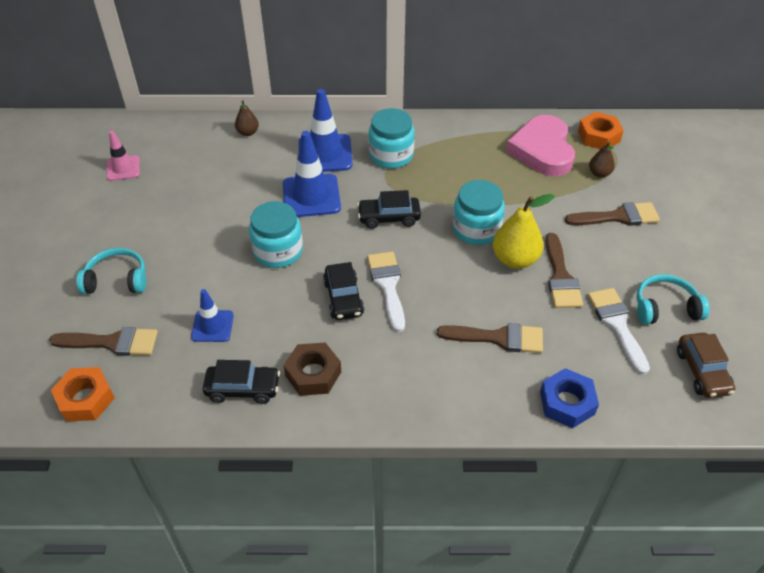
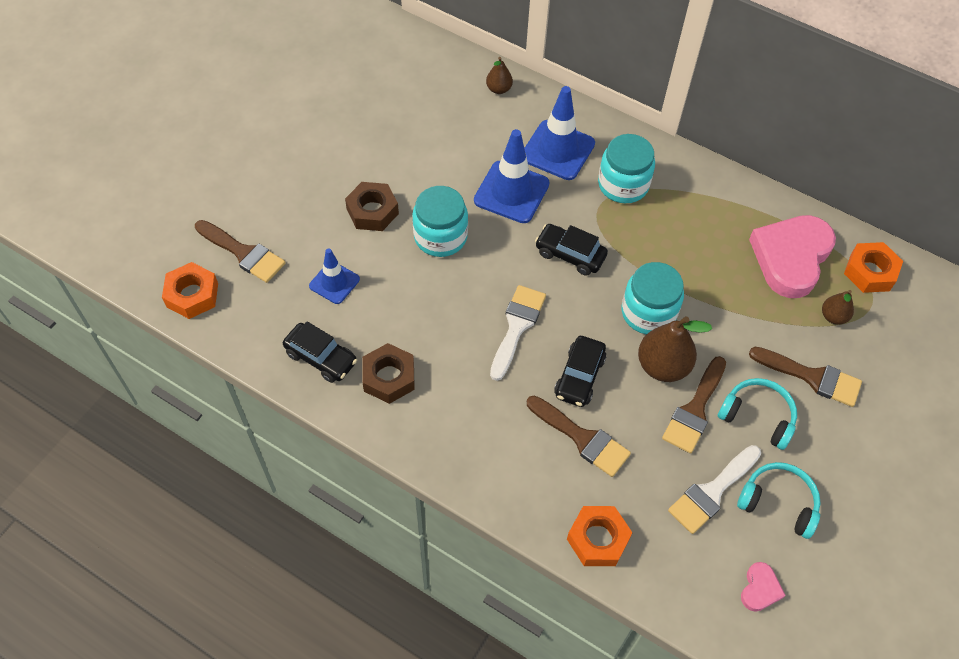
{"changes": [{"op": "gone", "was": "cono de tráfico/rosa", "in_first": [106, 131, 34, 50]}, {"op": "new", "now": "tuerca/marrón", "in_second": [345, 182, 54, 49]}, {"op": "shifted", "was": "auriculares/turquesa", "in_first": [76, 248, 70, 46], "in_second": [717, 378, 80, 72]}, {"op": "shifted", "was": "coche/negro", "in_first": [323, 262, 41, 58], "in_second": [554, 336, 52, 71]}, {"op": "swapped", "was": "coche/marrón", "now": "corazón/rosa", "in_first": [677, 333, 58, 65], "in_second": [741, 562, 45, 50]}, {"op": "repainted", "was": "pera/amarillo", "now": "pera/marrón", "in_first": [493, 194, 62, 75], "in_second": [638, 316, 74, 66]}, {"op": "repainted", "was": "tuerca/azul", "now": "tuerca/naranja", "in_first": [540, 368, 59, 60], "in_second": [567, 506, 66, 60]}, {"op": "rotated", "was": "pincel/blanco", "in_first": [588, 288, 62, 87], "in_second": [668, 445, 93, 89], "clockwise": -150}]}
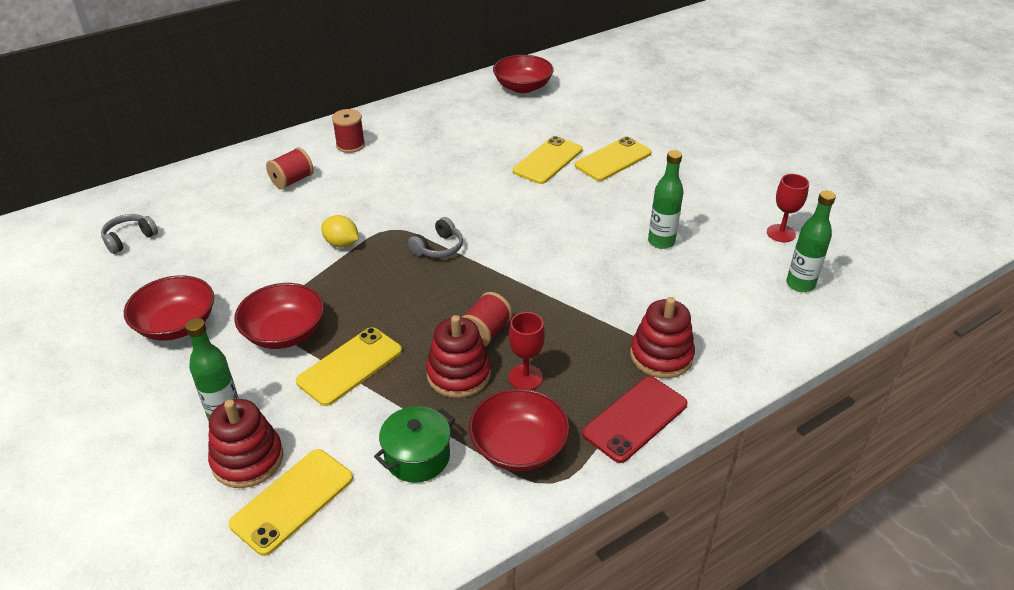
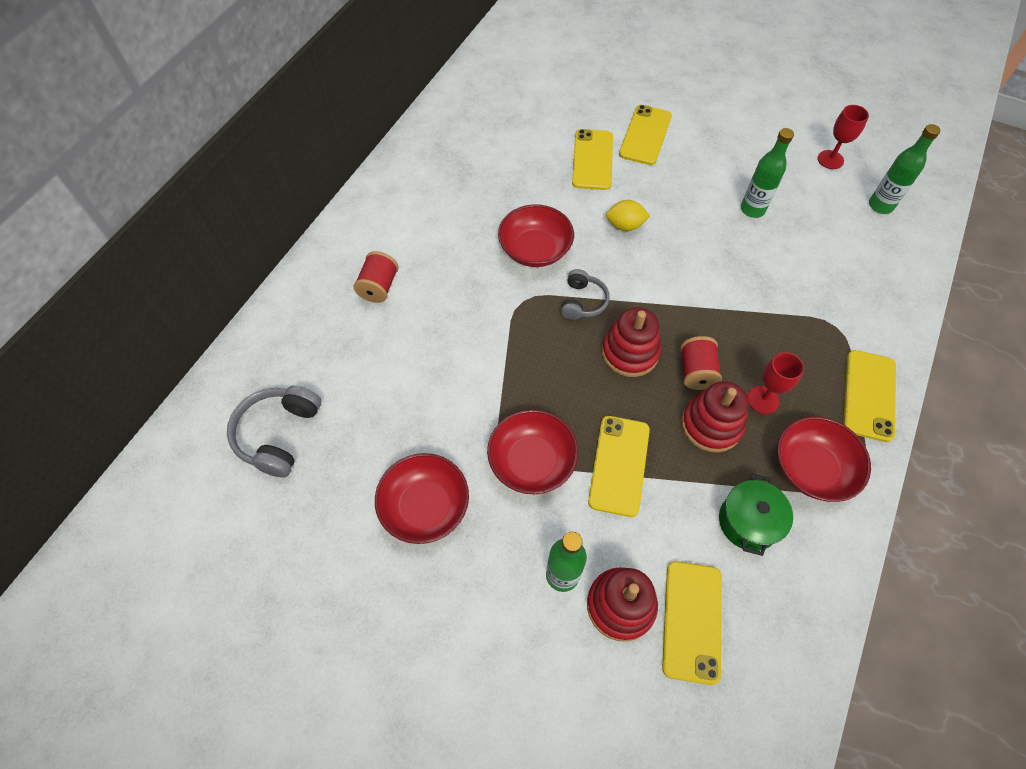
{"changes": [{"op": "gone", "was": "carrete/rojo", "in_first": [332, 109, 33, 44]}, {"op": "shifted", "was": "limón/amarillo", "in_first": [321, 215, 37, 33], "in_second": [606, 200, 44, 31]}, {"op": "shifted", "was": "cuenco/rojo", "in_first": [493, 55, 61, 38], "in_second": [498, 204, 76, 63]}, {"op": "shifted", "was": "juguete apilable/rojo", "in_first": [630, 297, 65, 81], "in_second": [602, 307, 59, 70]}, {"op": "repainted", "was": "móvil/rojo", "now": "móvil/amarillo", "in_first": [582, 376, 105, 87], "in_second": [843, 350, 53, 92]}, {"op": "scaled", "was": "auriculares/gris", "in_first": [101, 214, 57, 40], "in_second": [227, 386, 94, 91], "ratio": 1.57}]}
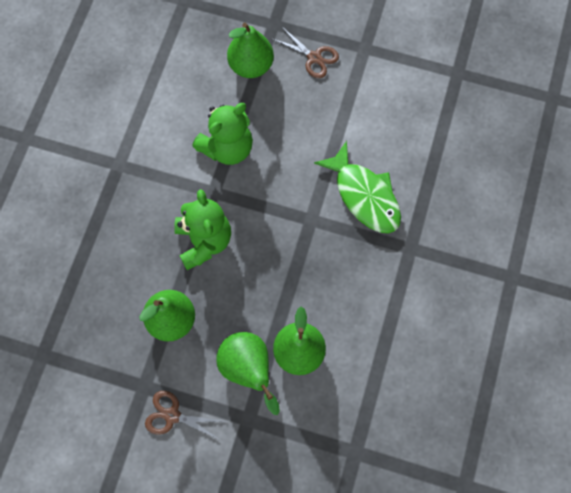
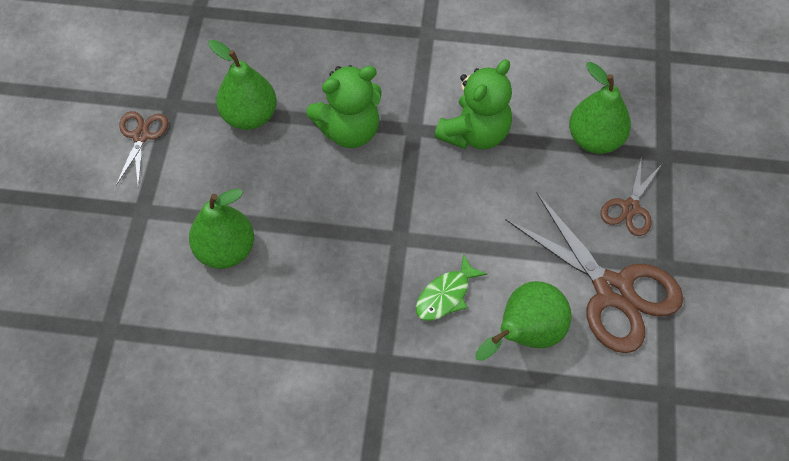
{"changes": [{"op": "new", "now": "tijeras/marrón", "in_second": [505, 193, 179, 160]}, {"op": "shifted", "was": "pera/verde", "in_first": [216, 332, 64, 83], "in_second": [475, 281, 97, 80]}, {"op": "rotated", "was": "osito/verde", "in_first": [192, 103, 61, 62], "in_second": [434, 59, 78, 90], "clockwise": -90}, {"op": "scaled", "was": "pez/verde", "in_first": [314, 141, 87, 92], "in_second": [416, 254, 71, 67], "ratio": 0.59}]}
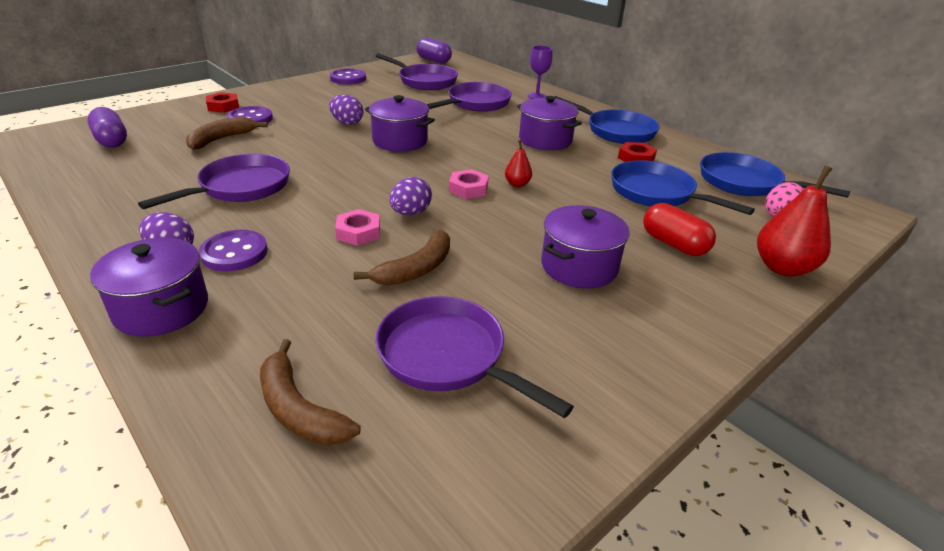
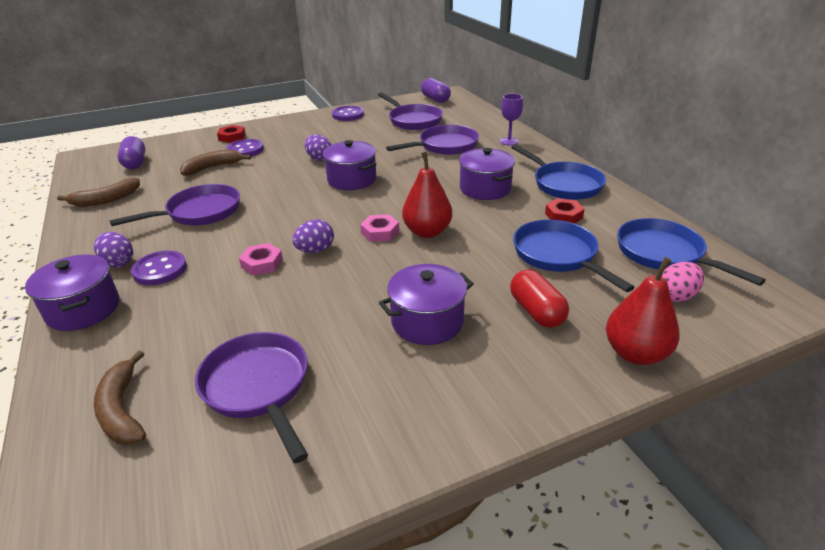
{"changes": [{"op": "shifted", "was": "plátano/marrón", "in_first": [354, 230, 96, 56], "in_second": [57, 177, 83, 30]}, {"op": "scaled", "was": "pera/rojo", "in_first": [505, 140, 27, 47], "in_second": [402, 152, 50, 86], "ratio": 1.95}]}
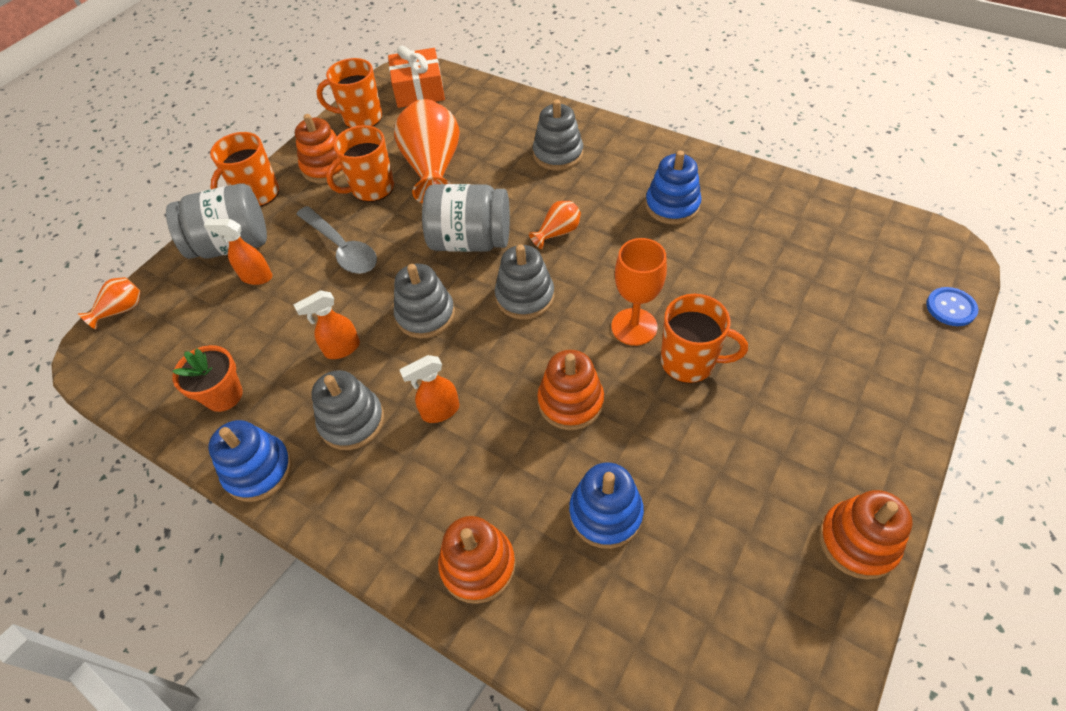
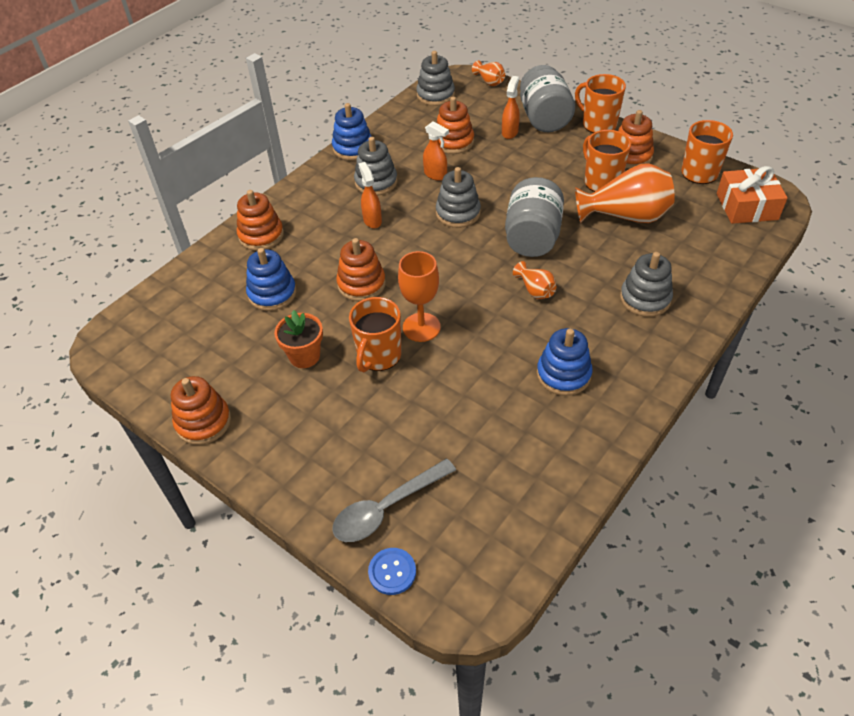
{"changes": [{"op": "new", "now": "juguete apilable/naranja", "in_second": [436, 97, 38, 57]}, {"op": "shifted", "was": "maceta/naranja", "in_first": [172, 345, 71, 67], "in_second": [274, 310, 49, 58]}, {"op": "shifted", "was": "cuchara/gris", "in_first": [296, 206, 81, 68], "in_second": [332, 459, 124, 83]}, {"op": "shifted", "was": "juguete apilable/gris", "in_first": [495, 244, 59, 76], "in_second": [416, 51, 39, 55]}, {"op": "rotated", "was": "pulverizador/naranja", "in_first": [294, 290, 66, 69], "in_second": [423, 121, 26, 60], "clockwise": 150}]}
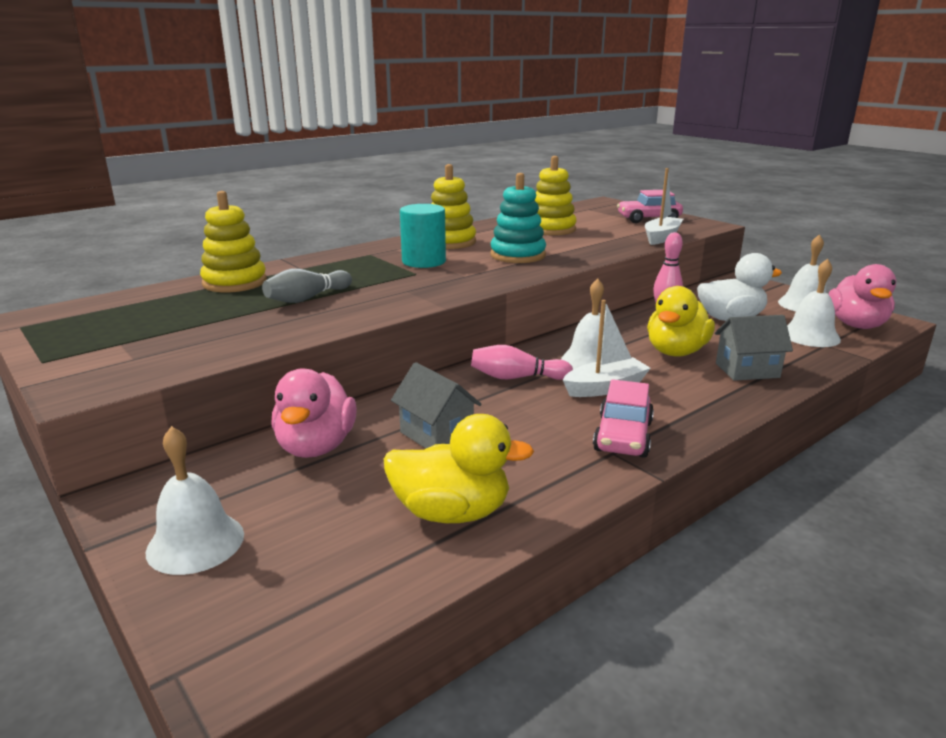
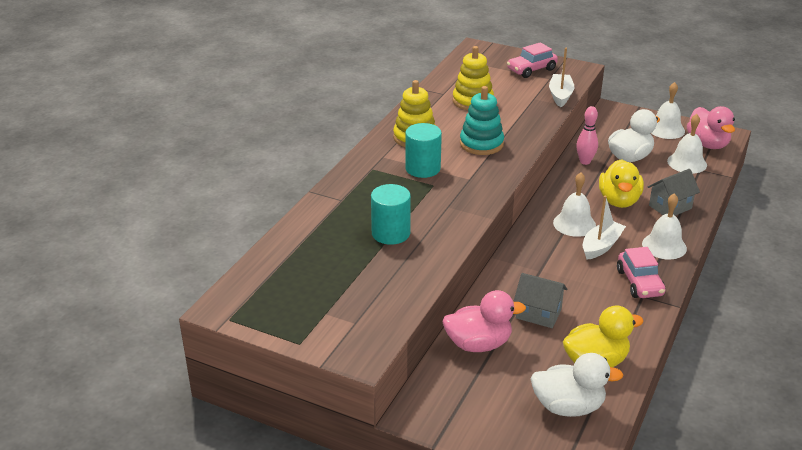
{"changes": [{"op": "gone", "was": "juguete apilable/amarillo", "in_first": [200, 191, 67, 102]}, {"op": "gone", "was": "bolo/rosa", "in_first": [471, 345, 102, 35]}, {"op": "new", "now": "pato/blanco", "in_second": [531, 353, 92, 64]}, {"op": "shifted", "was": "campana/blanco", "in_first": [146, 426, 98, 149], "in_second": [642, 193, 45, 66]}, {"op": "swapped", "was": "bolo/gris", "now": "cilindro/turquesa", "in_first": [262, 268, 90, 35], "in_second": [371, 184, 40, 61]}, {"op": "rotated", "was": "pato/rosa", "in_first": [271, 368, 86, 90], "in_second": [443, 290, 83, 62], "clockwise": -75}]}
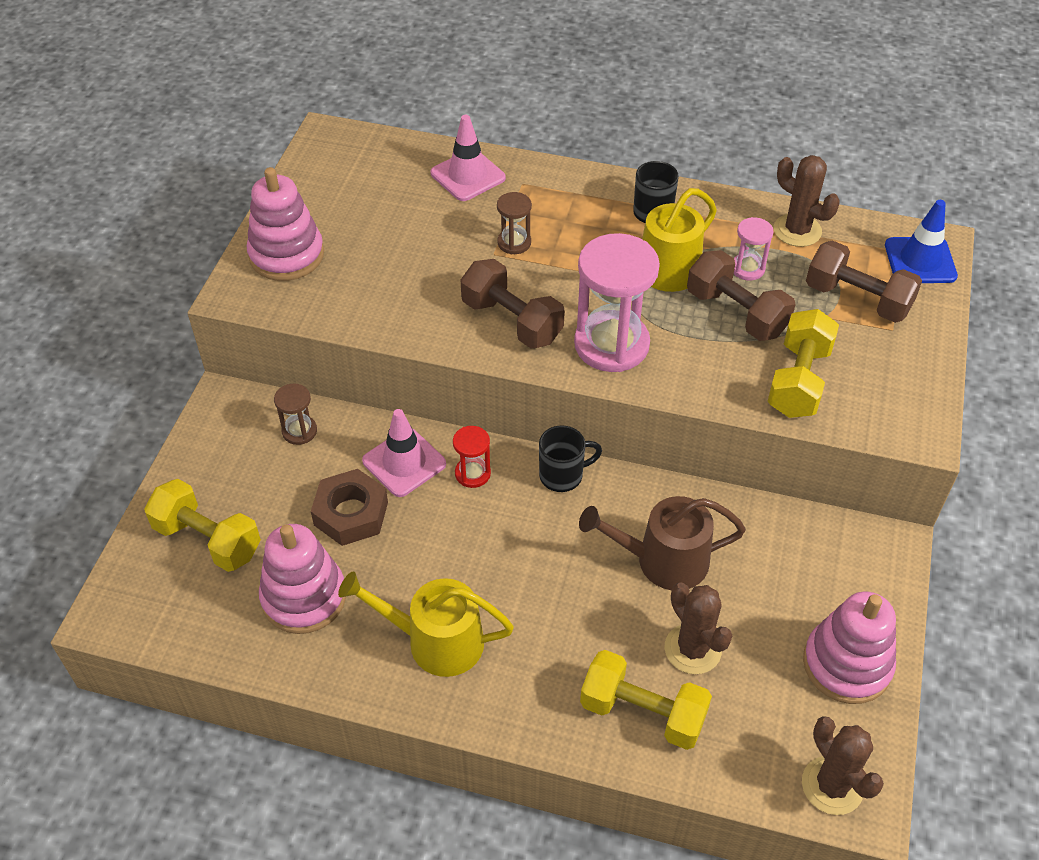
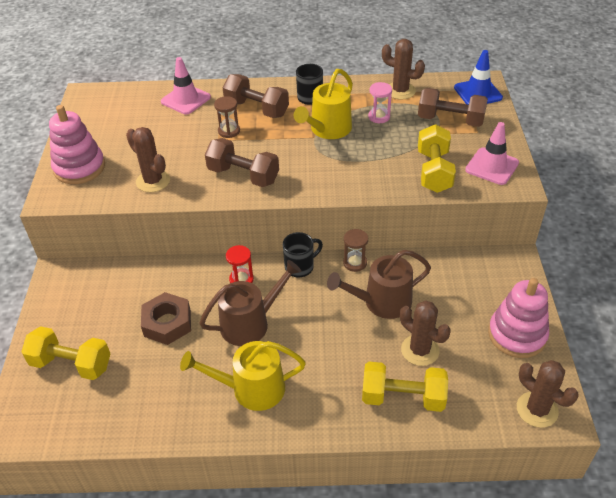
{"changes": [{"op": "gone", "was": "juguete apilable/rosa", "in_first": [259, 524, 87, 110]}, {"op": "gone", "was": "reloj de arena/rosa", "in_first": [574, 233, 86, 139]}, {"op": "new", "now": "cactus/marrón", "in_second": [126, 127, 44, 65]}, {"op": "new", "now": "regadera/marrón", "in_second": [199, 260, 103, 86]}, {"op": "shifted", "was": "reloj de arena/marrón", "in_first": [274, 383, 43, 62], "in_second": [343, 229, 25, 43]}, {"op": "shifted", "was": "cono de tráfico/rosa", "in_first": [362, 409, 84, 88], "in_second": [465, 122, 54, 63]}, {"op": "shifted", "was": "mancuerna/marrón", "in_first": [687, 250, 109, 91], "in_second": [222, 74, 67, 44]}]}
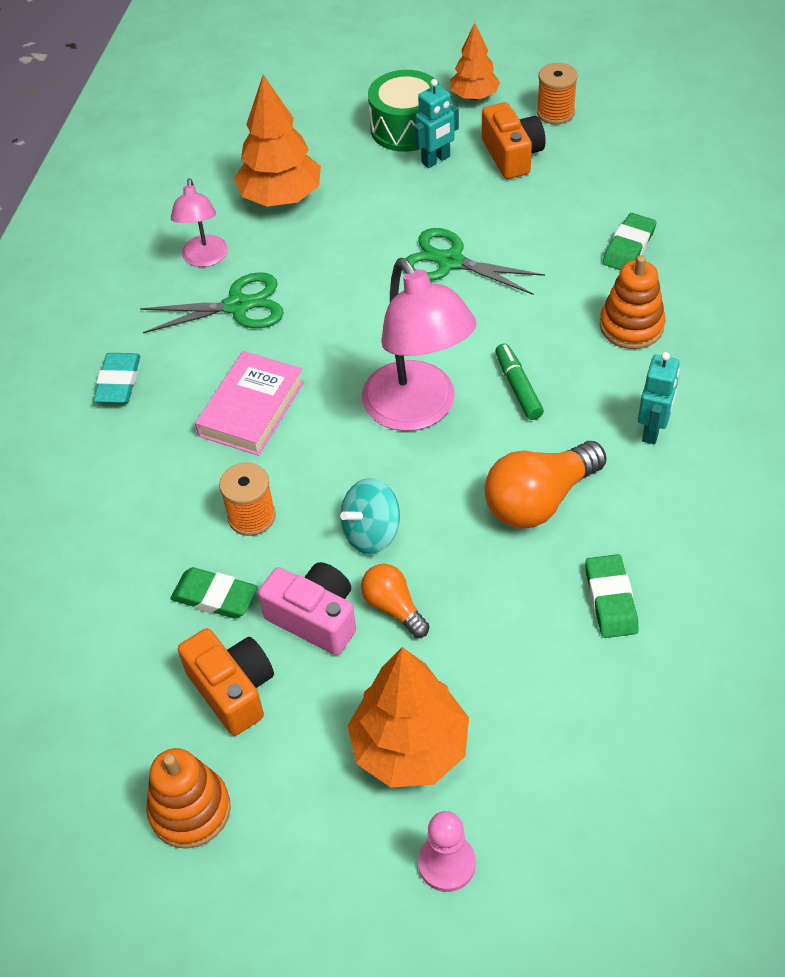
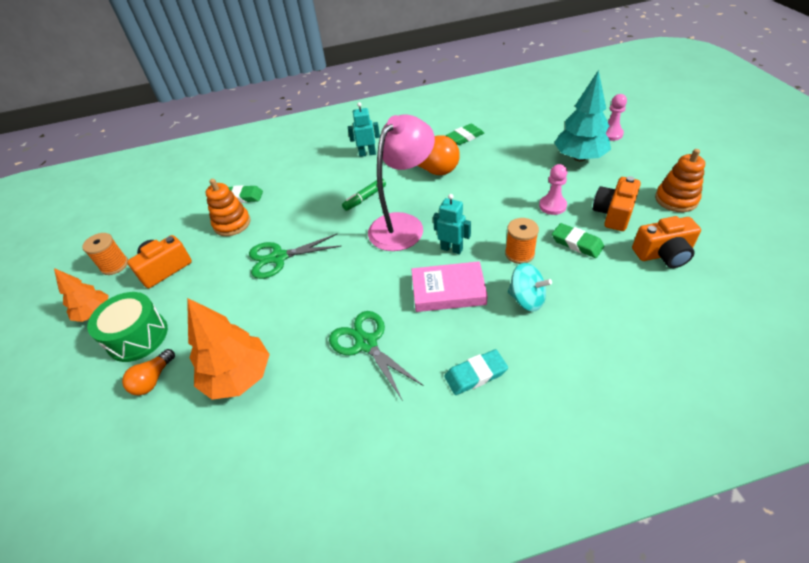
{"changes": [{"op": "gone", "was": "lámpara/rosa", "in_first": [171, 178, 57, 89]}, {"op": "new", "now": "cámara/naranja", "in_second": [632, 216, 69, 52]}, {"op": "shifted", "was": "peonza/turquesa", "in_first": [340, 478, 60, 76], "in_second": [508, 263, 44, 48]}, {"op": "shifted", "was": "bombilla/naranja", "in_first": [361, 564, 69, 74], "in_second": [122, 349, 53, 47]}, {"op": "shifted", "was": "robot/turquesa", "in_first": [414, 79, 45, 89], "in_second": [433, 194, 38, 60]}, {"op": "shifted", "was": "juguete apilable/naranja", "in_first": [600, 255, 65, 94], "in_second": [206, 179, 45, 57]}, {"op": "swapped", "was": "cámara/rosa", "now": "peón/rosa", "in_first": [258, 562, 98, 93], "in_second": [539, 164, 29, 51]}, {"op": "repainted", "was": "árbol/naranja", "now": "árbol/turquesa", "in_first": [348, 647, 121, 141], "in_second": [554, 70, 57, 91]}, {"op": "rotated", "was": "goma de borrar/verde", "in_first": [170, 567, 88, 52], "in_second": [552, 223, 52, 35], "clockwise": -45}, {"op": "rotated", "was": "tijeras/verde", "in_first": [403, 228, 142, 67], "in_second": [249, 233, 92, 46], "clockwise": 75}]}
